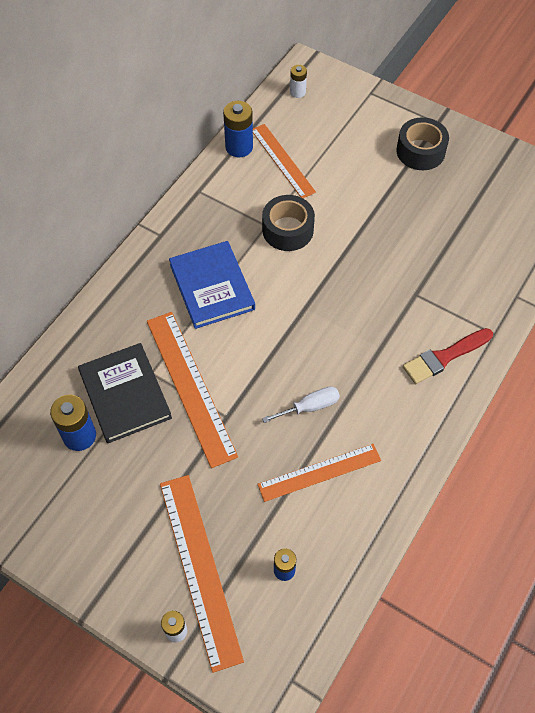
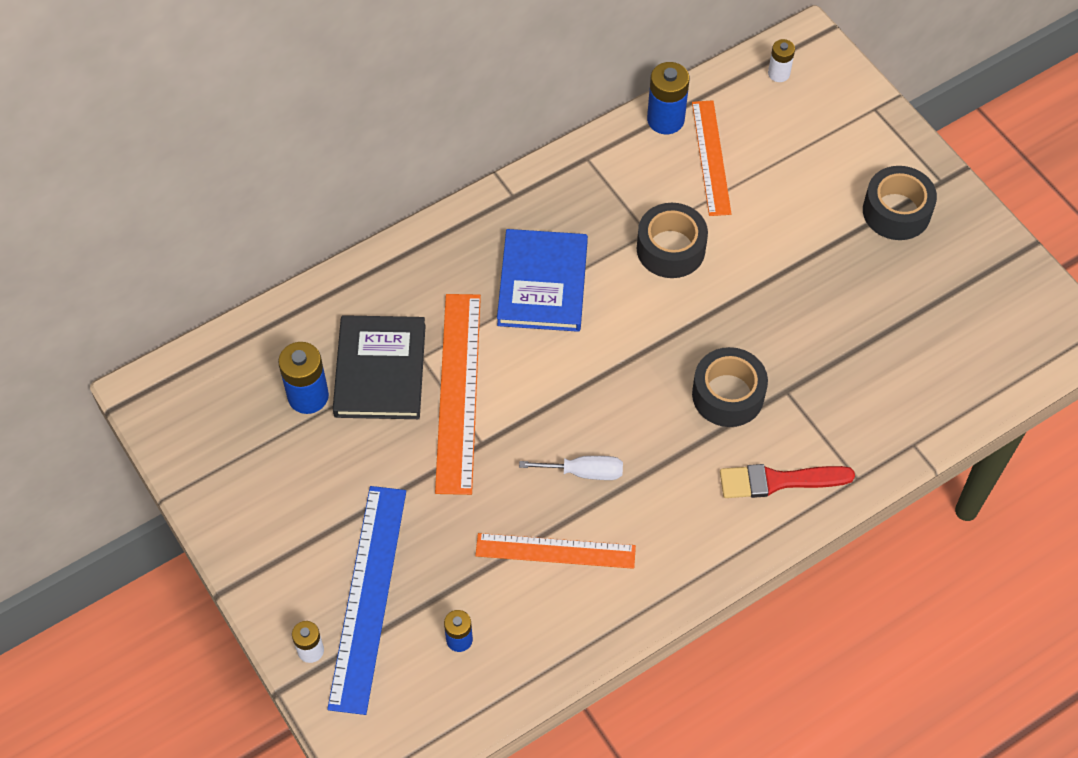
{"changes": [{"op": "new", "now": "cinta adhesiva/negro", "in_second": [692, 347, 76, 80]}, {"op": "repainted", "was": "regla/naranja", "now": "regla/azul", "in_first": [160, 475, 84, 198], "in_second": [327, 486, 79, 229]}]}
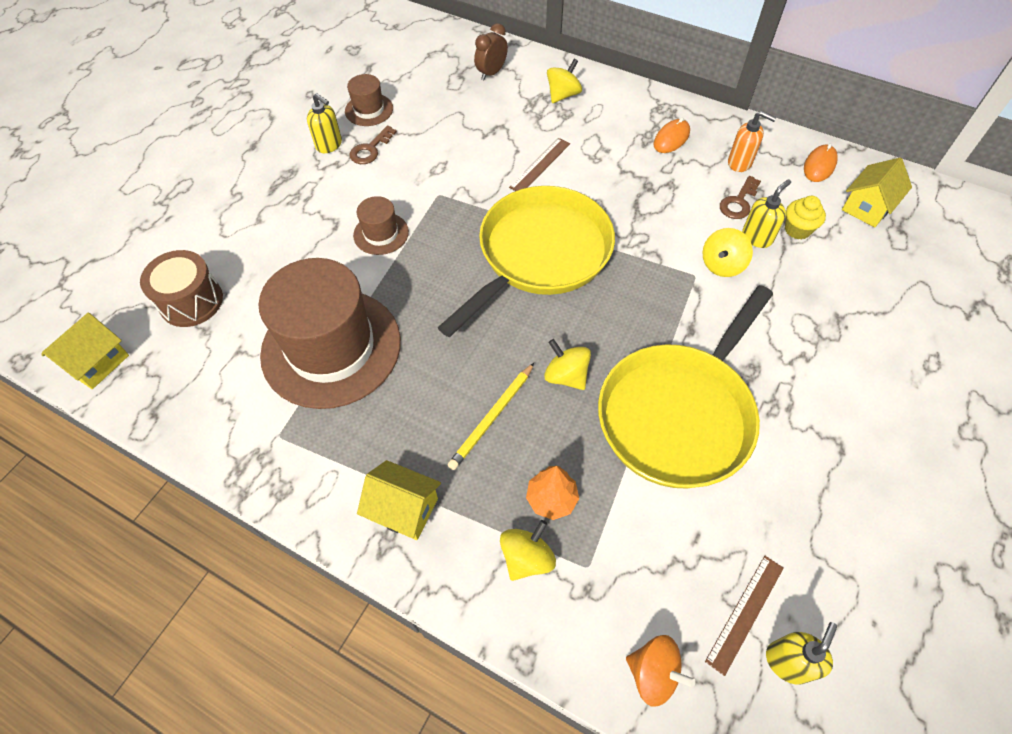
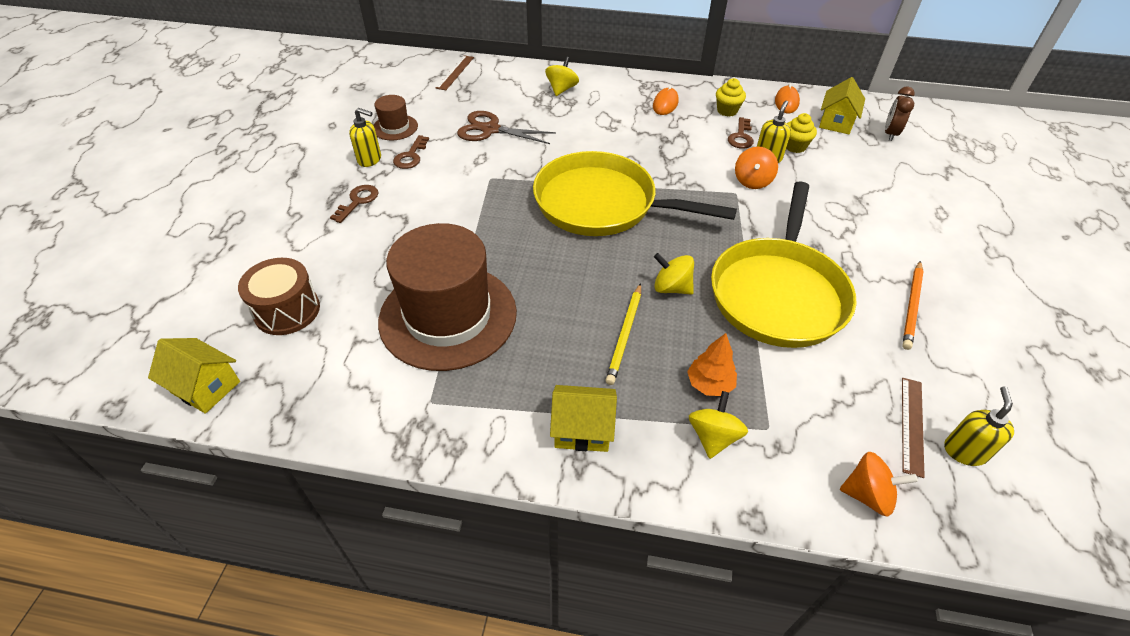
{"changes": [{"op": "gone", "was": "sombrero/marrón", "in_first": [353, 196, 56, 59]}, {"op": "new", "now": "llave/marrón", "in_second": [330, 185, 48, 38]}, {"op": "new", "now": "tijeras/marrón", "in_second": [457, 111, 99, 33]}, {"op": "new", "now": "lápiz/naranja", "in_second": [902, 261, 22, 89]}, {"op": "shifted", "was": "despertador/marrón", "in_first": [474, 23, 34, 57], "in_second": [885, 87, 30, 54]}, {"op": "shifted", "was": "regla/marrón", "in_first": [509, 138, 61, 53], "in_second": [436, 55, 38, 35]}, {"op": "swapped", "was": "dispensador de jabón/naranja", "now": "magdalena/amarillo", "in_first": [728, 111, 48, 61], "in_second": [716, 78, 30, 38]}, {"op": "repainted", "was": "peonza/amarillo", "now": "peonza/naranja", "in_first": [703, 228, 50, 49], "in_second": [735, 147, 43, 42]}, {"op": "rotated", "was": "casa/amarillo", "in_first": [41, 312, 88, 77], "in_second": [148, 338, 92, 76], "clockwise": -75}, {"op": "rotated", "was": "sartén/amarillo", "in_first": [437, 186, 178, 151], "in_second": [533, 151, 204, 85], "clockwise": -90}]}
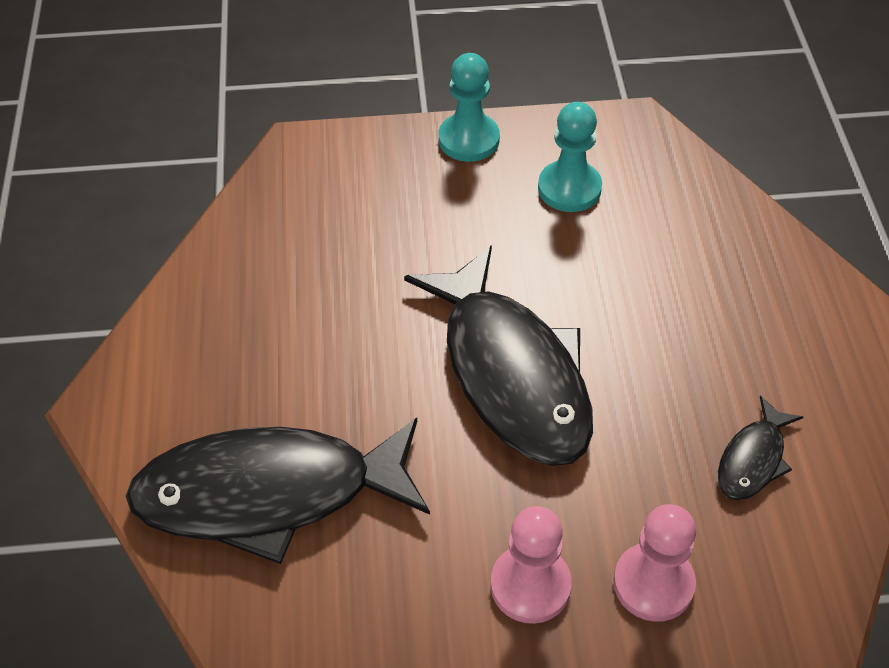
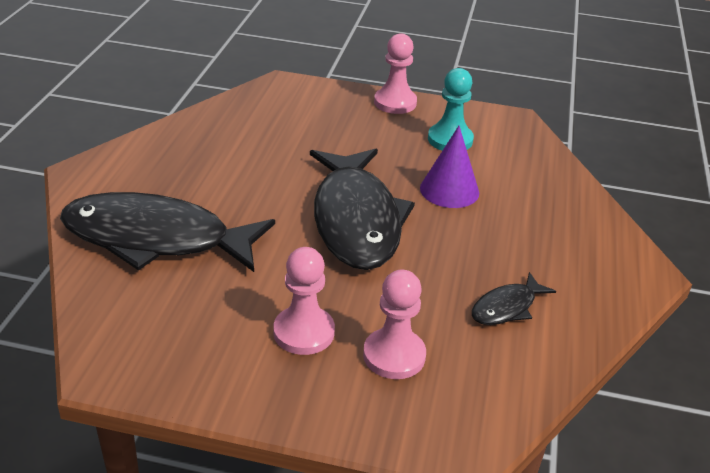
{"changes": [{"op": "new", "now": "cono/morado", "in_second": [420, 126, 59, 82]}, {"op": "repainted", "was": "peón/turquesa", "now": "peón/rosa", "in_first": [439, 53, 61, 109], "in_second": [374, 33, 43, 81]}]}
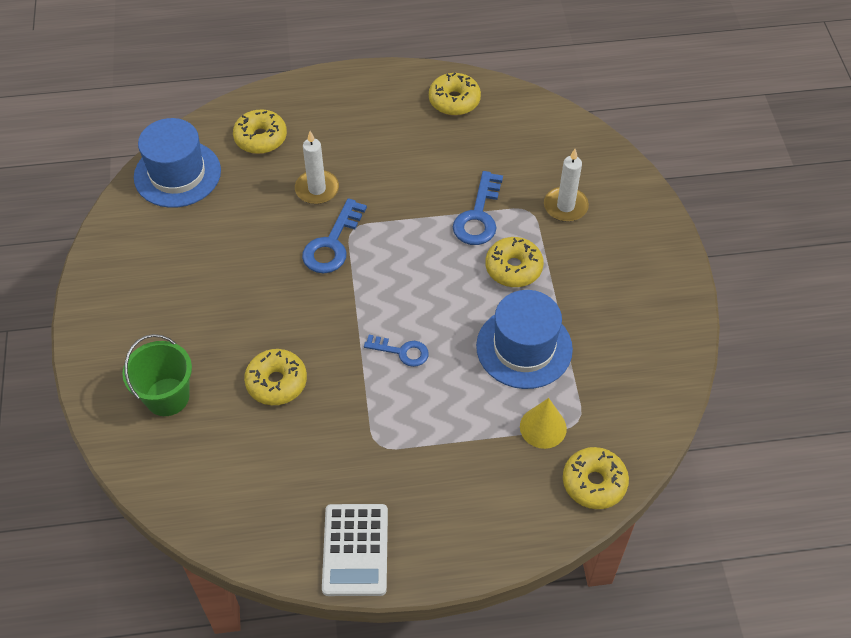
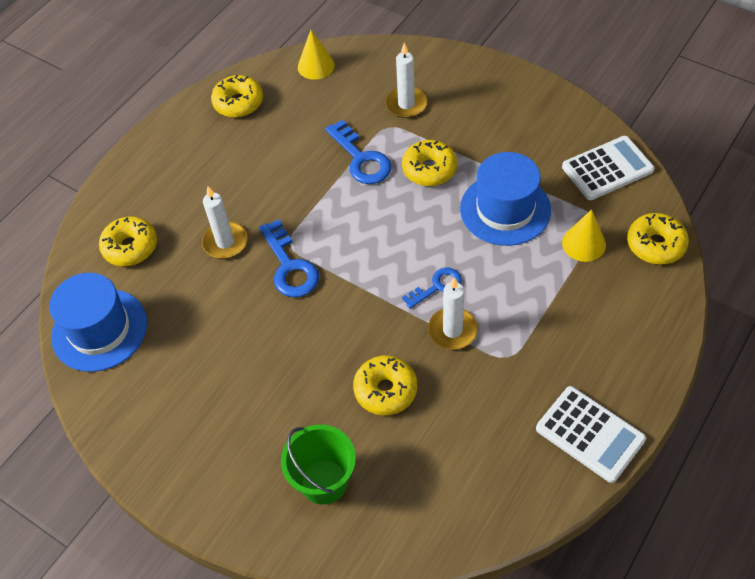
{"changes": [{"op": "new", "now": "cono/amarillo", "in_second": [298, 30, 37, 50]}, {"op": "new", "now": "vela/blanco", "in_second": [428, 277, 50, 73]}, {"op": "new", "now": "calculadora/blanco", "in_second": [562, 136, 92, 64]}]}
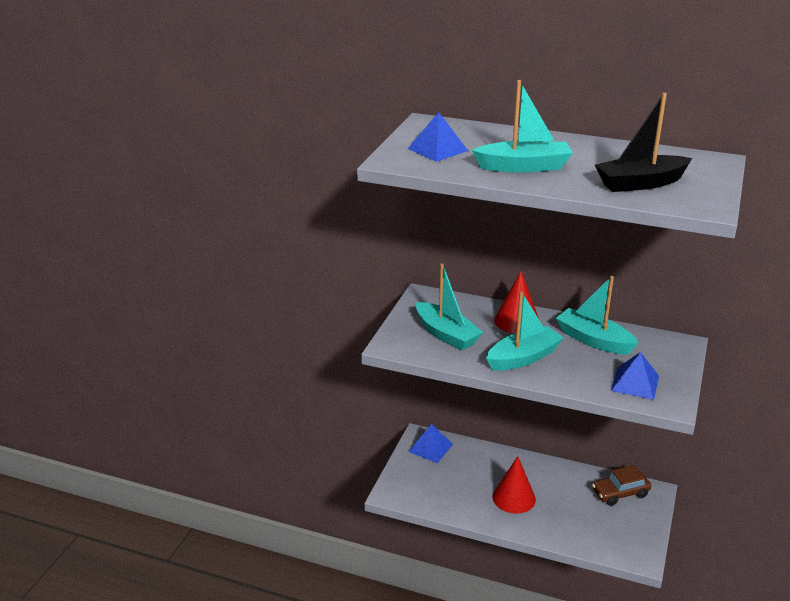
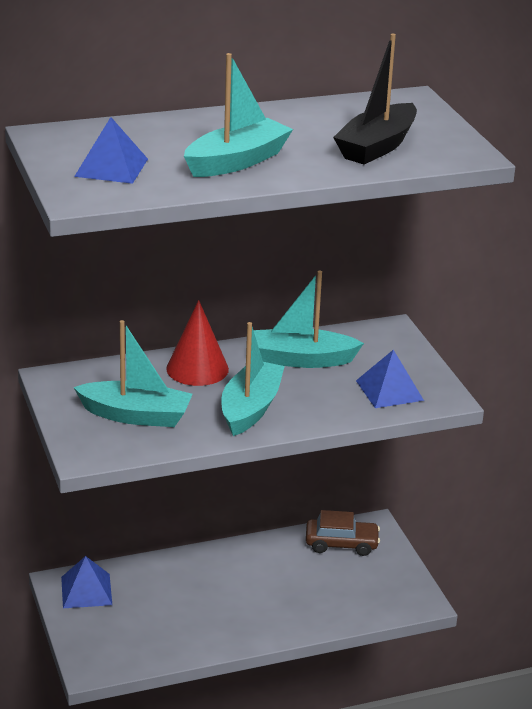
{"changes": [{"op": "gone", "was": "cono/rojo", "in_first": [492, 456, 44, 57]}, {"op": "rotated", "was": "coche/marrón", "in_first": [592, 465, 59, 41], "in_second": [306, 510, 74, 46], "clockwise": -120}]}
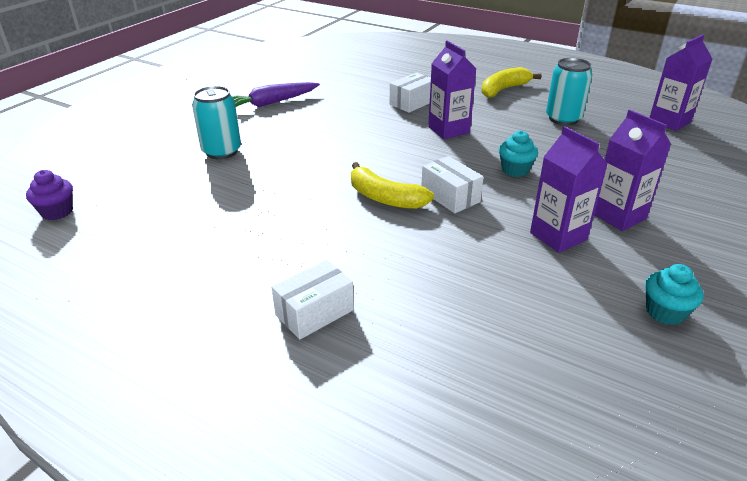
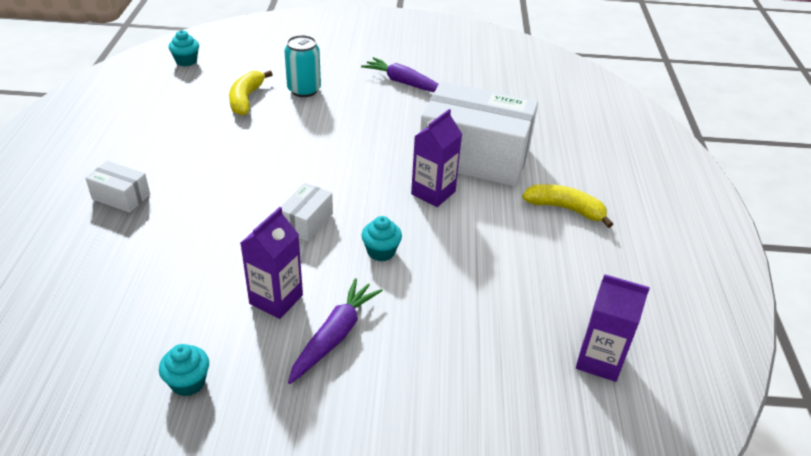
{"changes": [{"op": "gone", "was": "lata/turquesa", "in_first": [546, 58, 46, 67]}, {"op": "shifted", "was": "plátano/amarillo", "in_first": [351, 162, 83, 47], "in_second": [229, 71, 44, 45]}, {"op": "swapped", "was": "cartón de leche/morado", "now": "zanahoria/morado", "in_first": [594, 110, 77, 121], "in_second": [288, 278, 95, 106]}, {"op": "repainted", "was": "magdalena/morado", "now": "magdalena/turquesa", "in_first": [26, 170, 47, 50], "in_second": [169, 30, 30, 37]}, {"op": "scaled", "was": "caja/blanco", "in_first": [390, 73, 41, 40], "in_second": [420, 81, 118, 105], "ratio": 2.33}]}
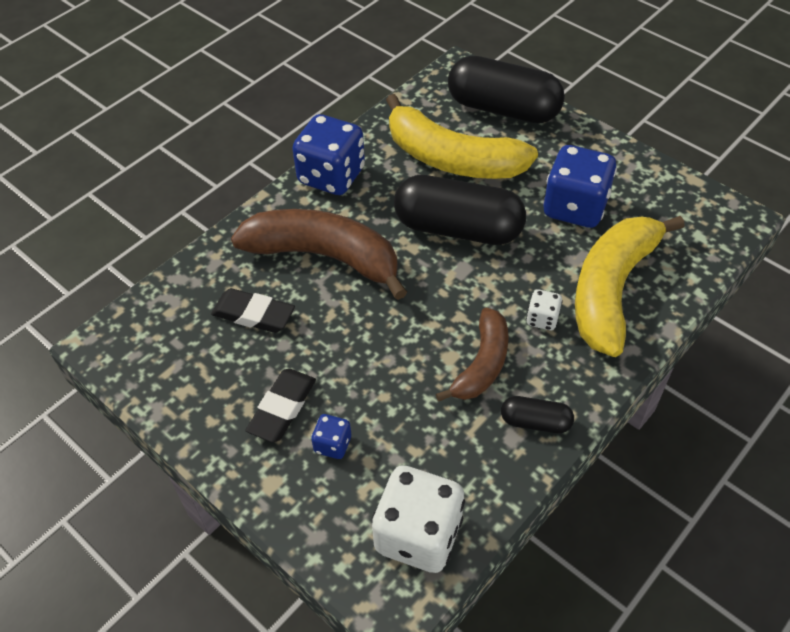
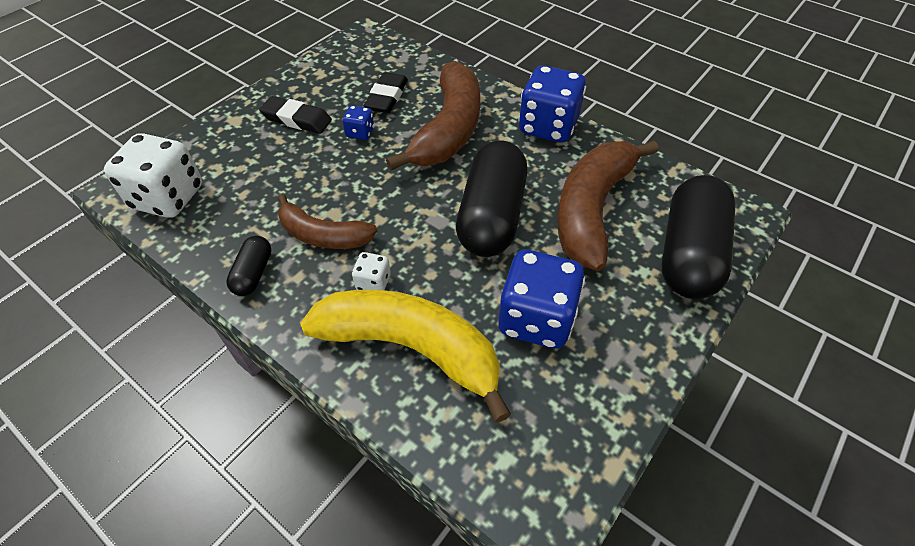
{"changes": [{"op": "shifted", "was": "dado/azul", "in_first": [311, 414, 40, 45], "in_second": [342, 105, 32, 35]}, {"op": "repainted", "was": "plátano/amarillo", "now": "plátano/marrón", "in_first": [386, 94, 152, 85], "in_second": [557, 141, 101, 130]}]}
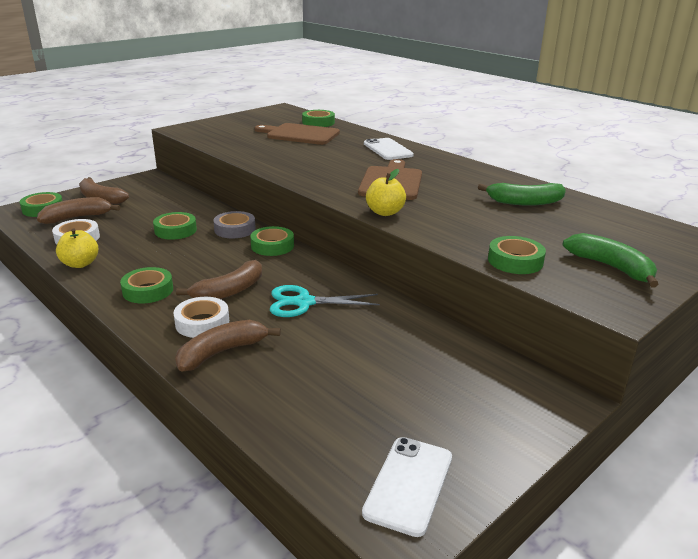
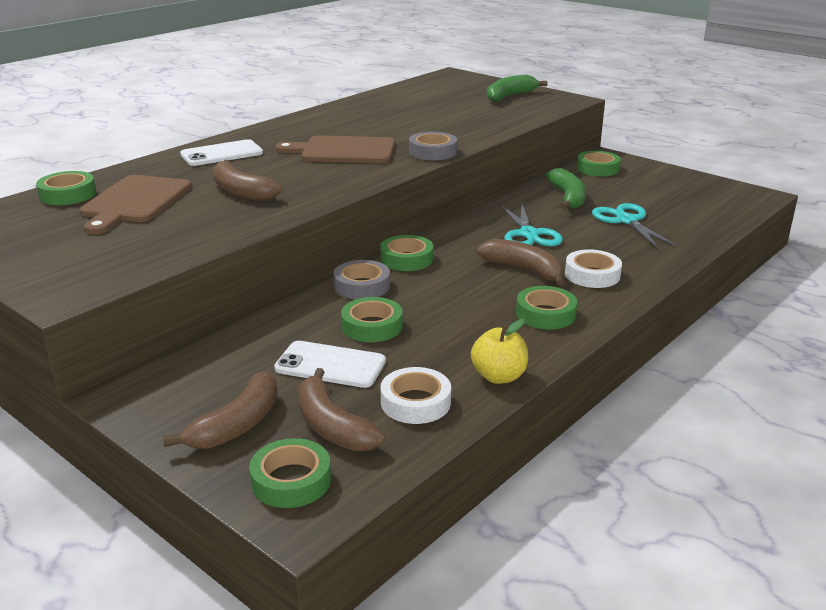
{"changes": [{"op": "new", "now": "tijeras/turquesa", "in_second": [592, 203, 86, 46]}, {"op": "shifted", "was": "plátano/marrón", "in_first": [175, 320, 106, 52], "in_second": [212, 160, 70, 41]}, {"op": "shifted", "was": "móvil/blanco", "in_first": [362, 437, 90, 100], "in_second": [274, 341, 112, 47]}, {"op": "shifted", "was": "plátano/verde", "in_first": [478, 183, 88, 23], "in_second": [546, 168, 40, 41]}, {"op": "shifted", "was": "cinta adhesiva/verde", "in_first": [488, 236, 58, 38], "in_second": [577, 151, 44, 26]}, {"op": "swapped", "was": "manzana/amarillo", "now": "cinta adhesiva/gris", "in_first": [366, 169, 40, 47], "in_second": [409, 132, 48, 28]}]}
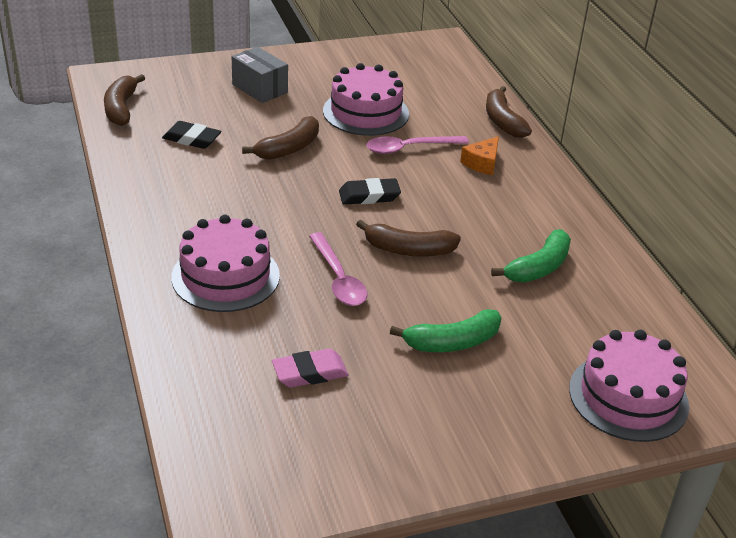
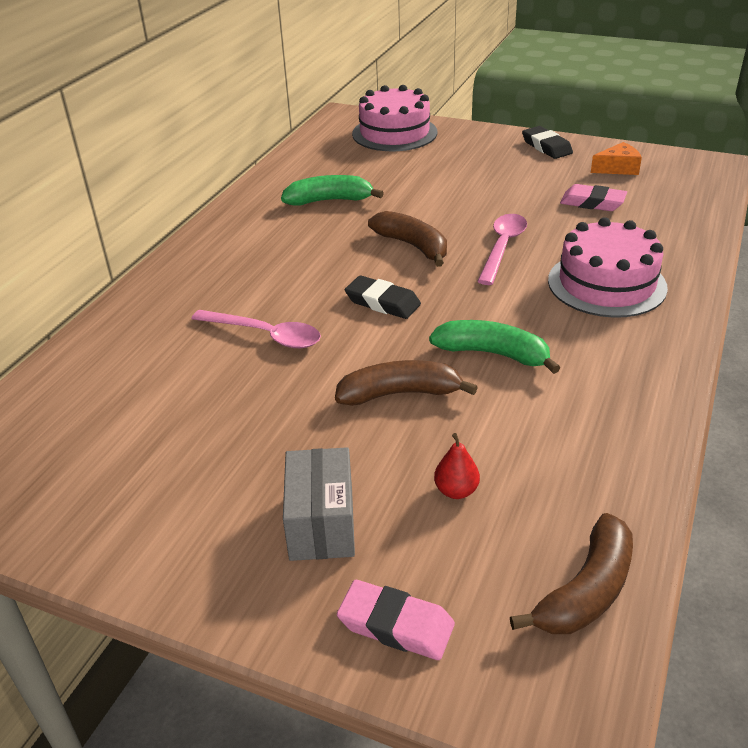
{"changes": [{"op": "gone", "was": "tarta/rosa", "in_first": [323, 63, 86, 73]}, {"op": "gone", "was": "plátano/marrón", "in_first": [486, 86, 46, 52]}, {"op": "new", "now": "goma de borrar/rosa", "in_second": [337, 580, 118, 80]}, {"op": "new", "now": "pera/rojo", "in_second": [434, 433, 46, 66]}, {"op": "shifted", "was": "goma de borrar/negro", "in_first": [162, 121, 59, 28], "in_second": [522, 126, 51, 33]}, {"op": "shifted", "was": "plátano/verde", "in_first": [390, 309, 111, 43], "in_second": [429, 320, 131, 54]}, {"op": "shifted", "was": "queso/naranja", "in_first": [460, 136, 39, 39], "in_second": [591, 142, 51, 33]}]}
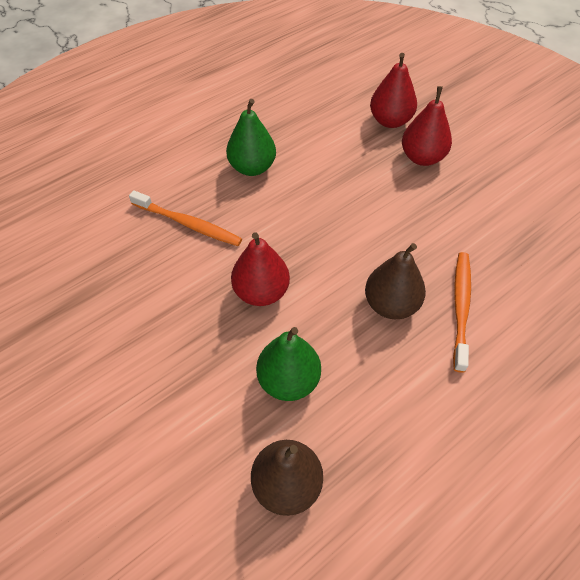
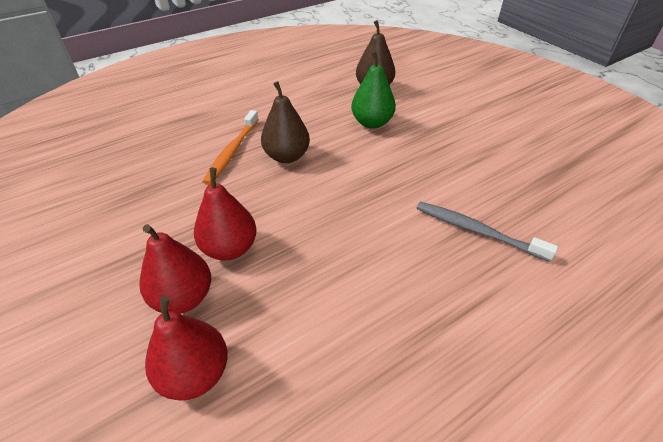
{"changes": [{"op": "gone", "was": "pera/verde", "in_first": [226, 99, 50, 77]}, {"op": "shifted", "was": "pera/rojo", "in_first": [231, 232, 59, 74], "in_second": [194, 168, 63, 92]}, {"op": "repainted", "was": "cepillo de dientes/naranja", "now": "cepillo de dientes/gris", "in_first": [129, 190, 113, 56], "in_second": [417, 201, 141, 61]}]}
